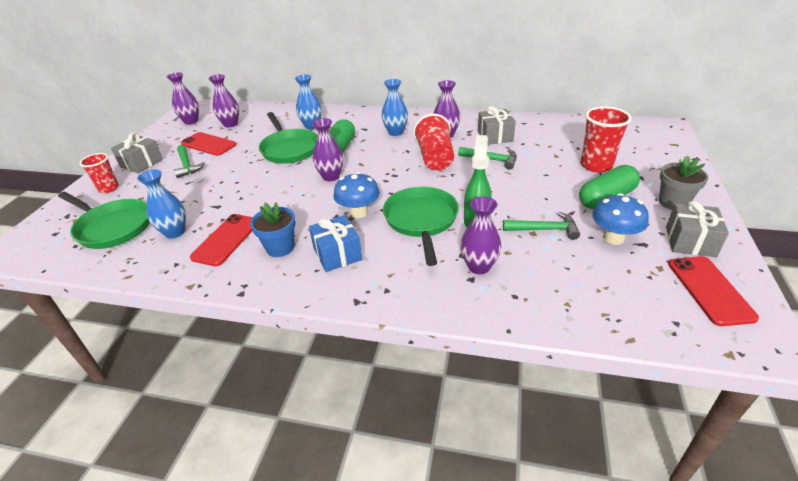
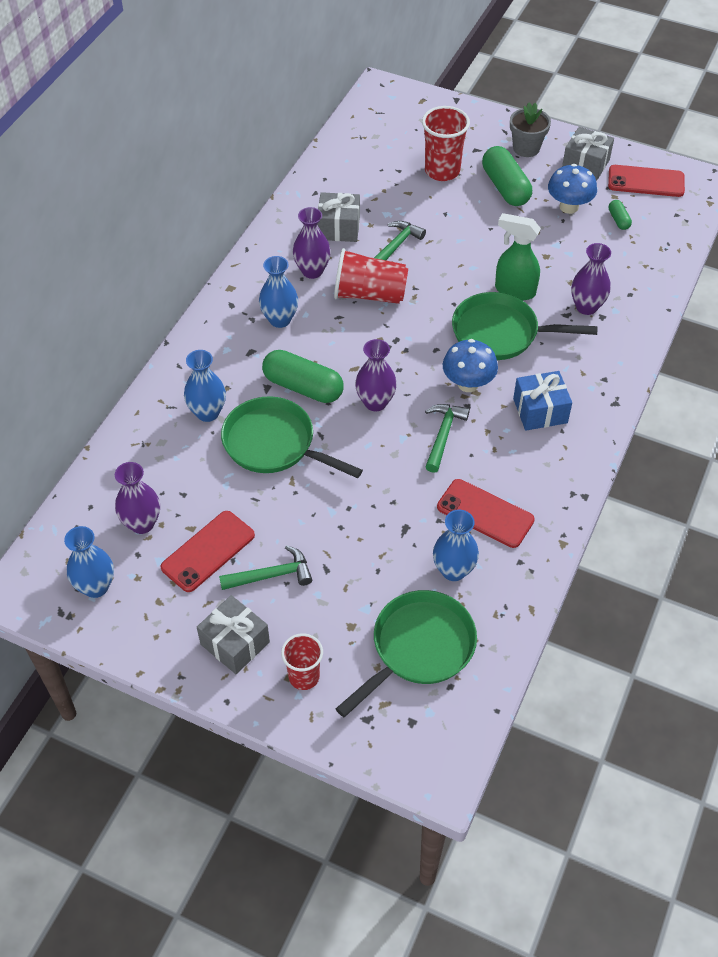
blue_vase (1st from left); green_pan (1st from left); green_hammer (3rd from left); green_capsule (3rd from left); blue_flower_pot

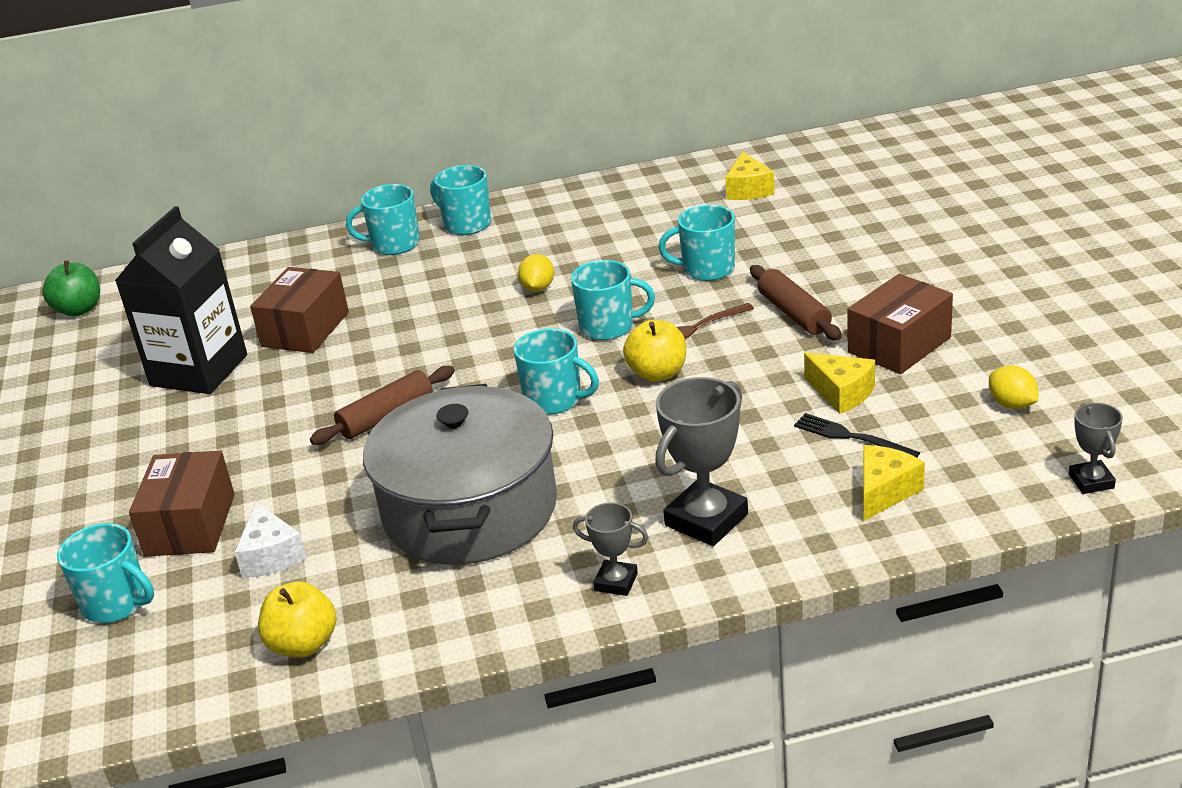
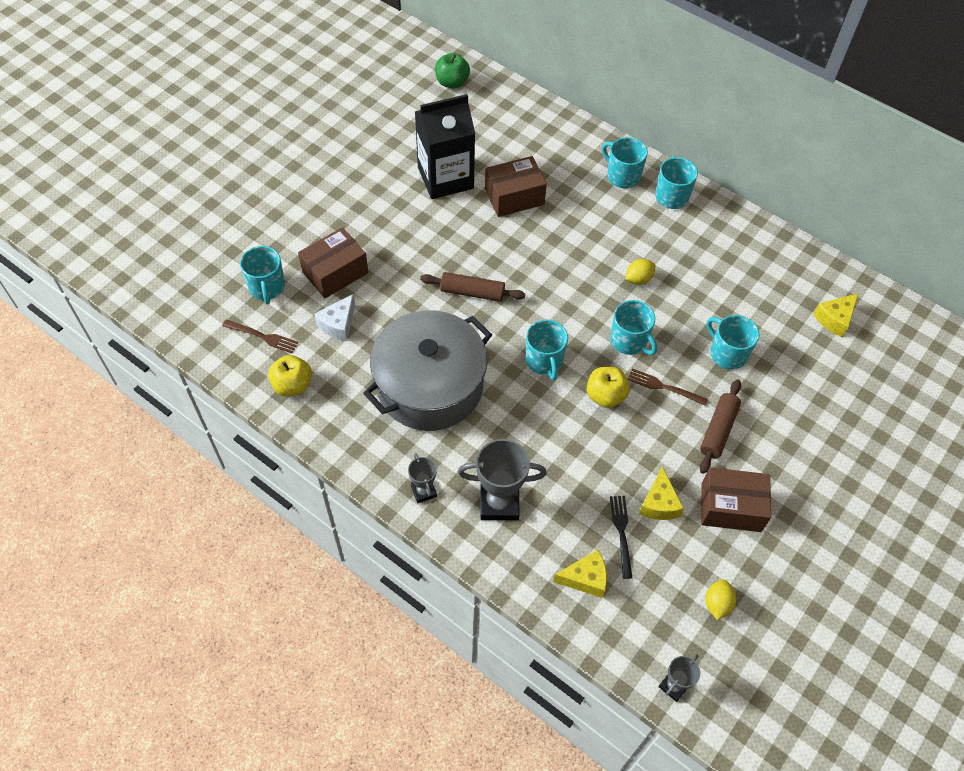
brown_fork (1st from left)

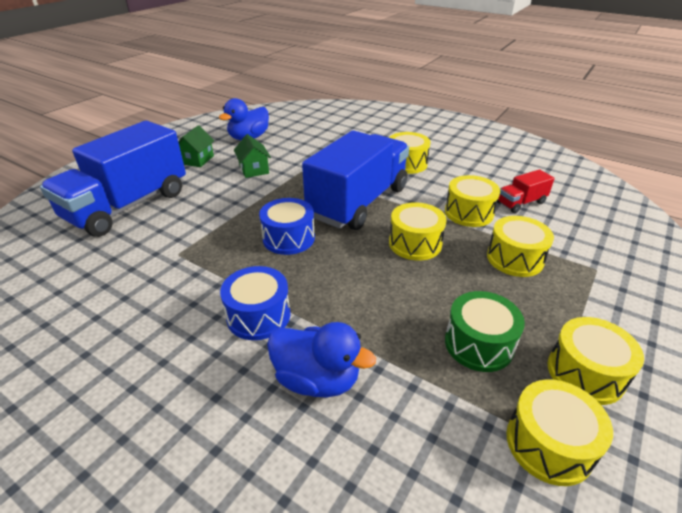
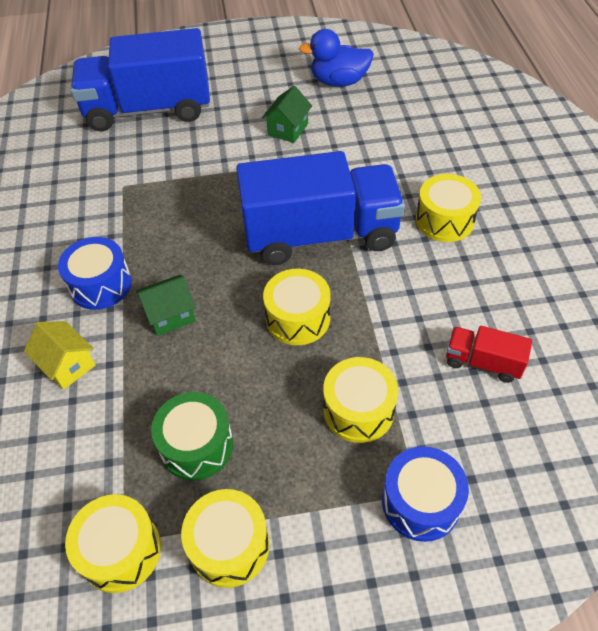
yellow_house; green_house (1st from left); blue_drum (2nd from left); yellow_drum (3rd from left in the first image)

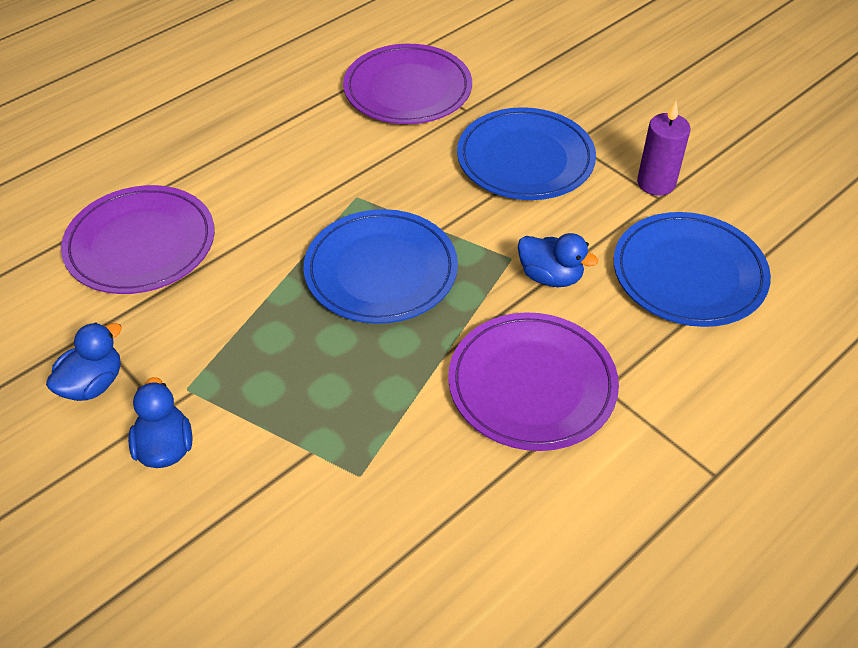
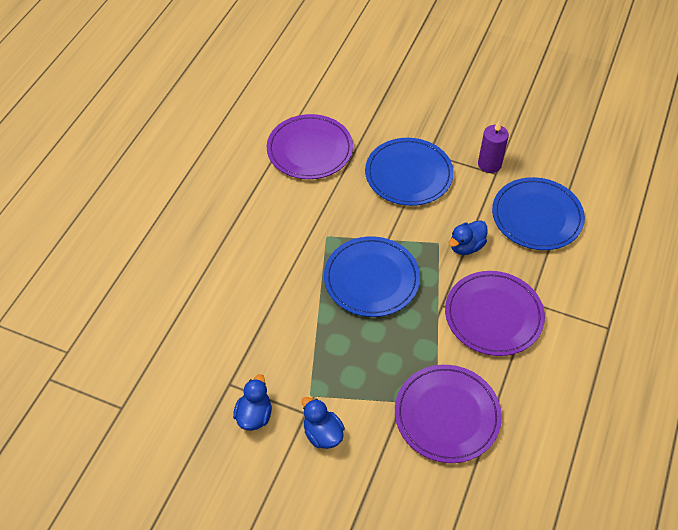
purple_plate (2nd from left); blue_duck (3rd from left)

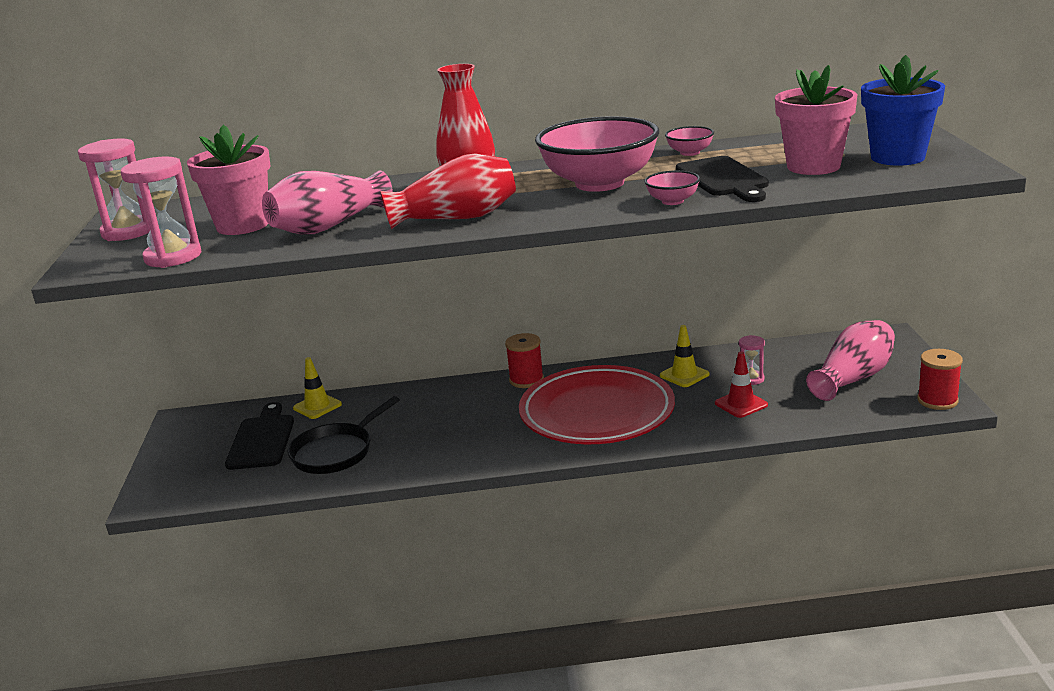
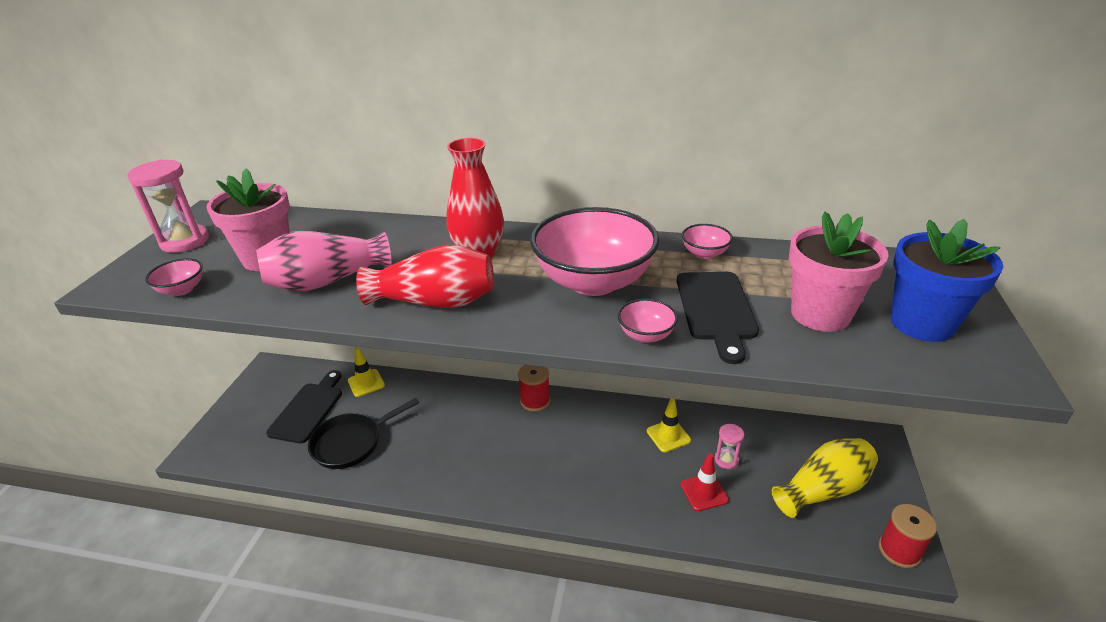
pink_bowl (1st from left); yellow_vase; red_plate

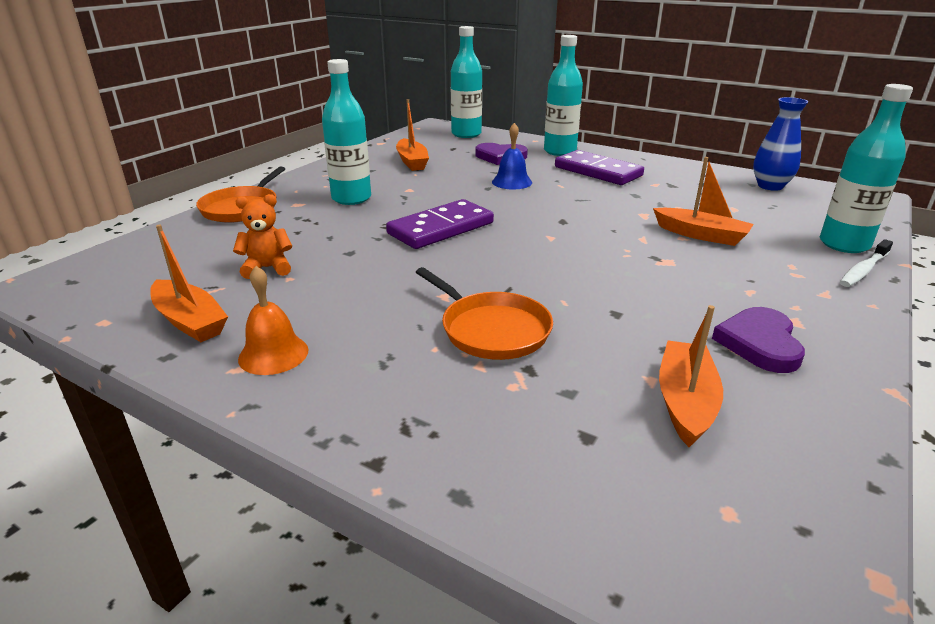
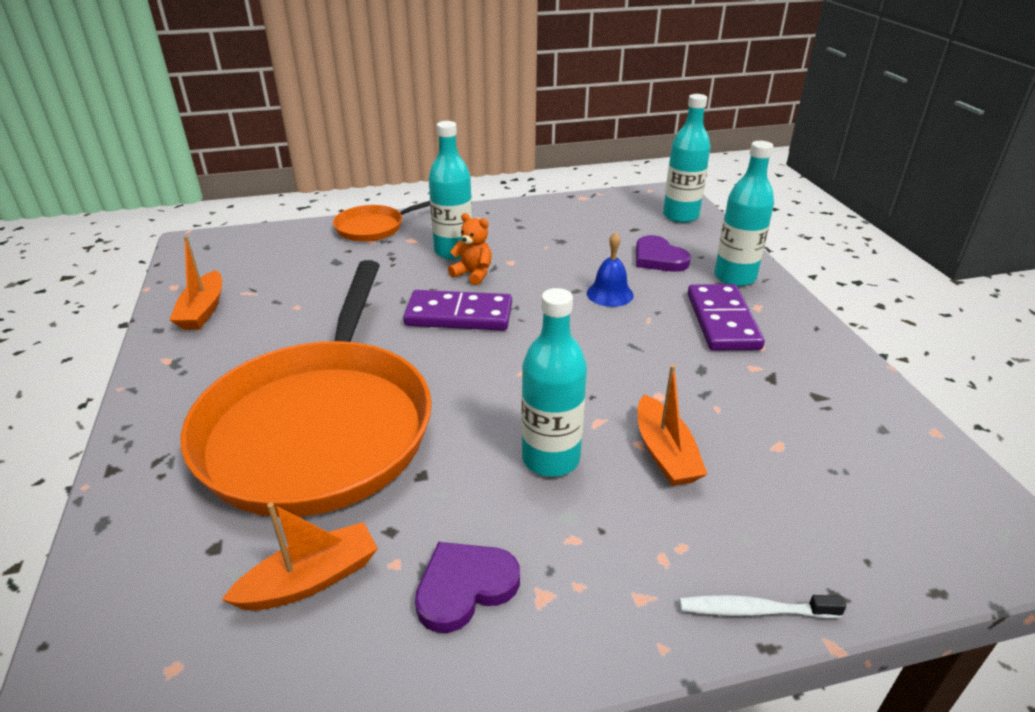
orange_pan (1st from left); orange_teddy_bear; turquoise_bottle (2nd from left); orange_bell; orange_boat (2nd from left in the first image); blue_vase

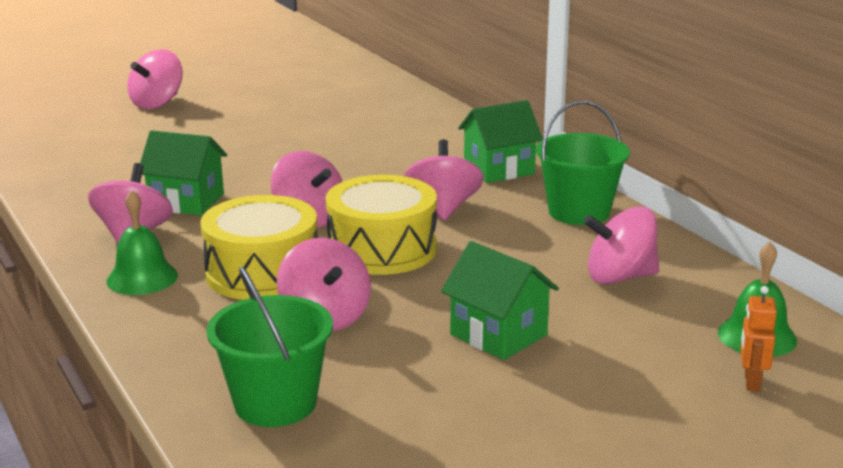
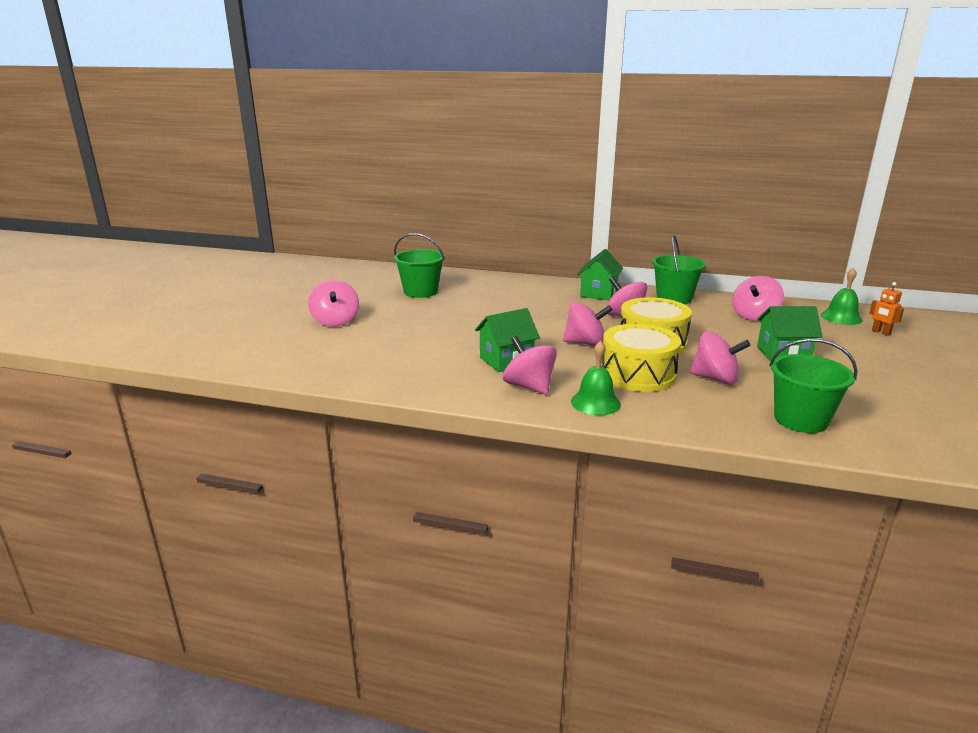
green_bucket (1st from left)

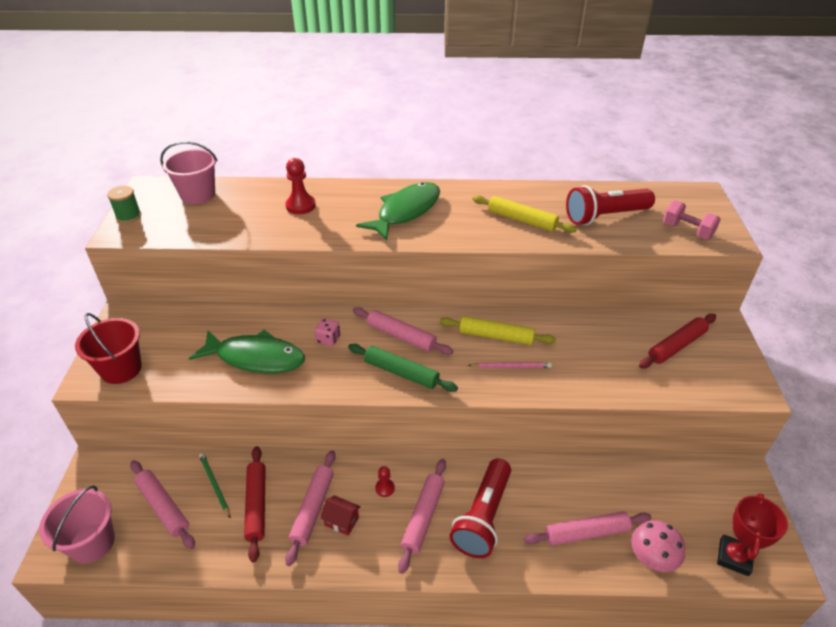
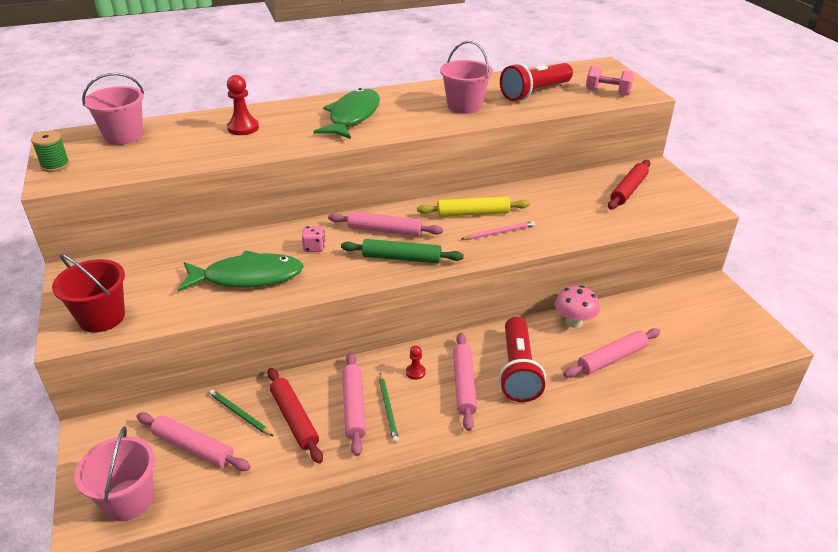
green_pencil (2nd from left); pink_bucket (3rd from left); pink_mushroom; red_trophy

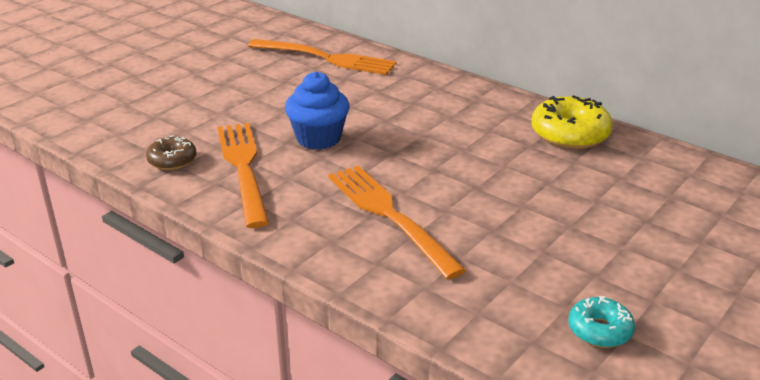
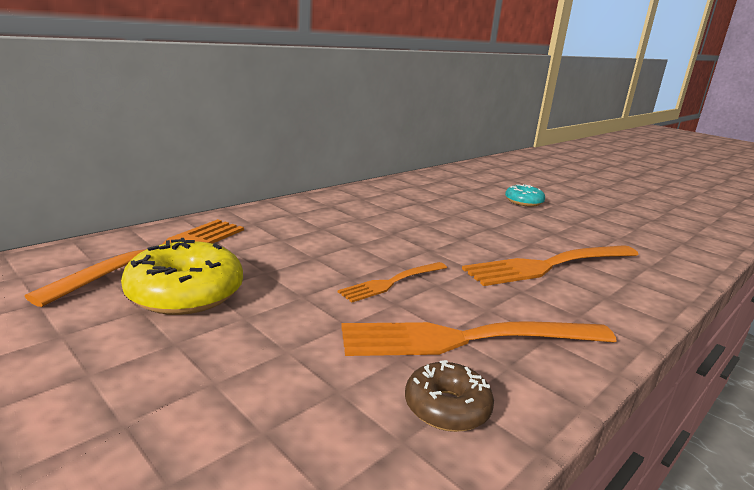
yellow_donut; orange_fork (2nd from left); turquoise_donut

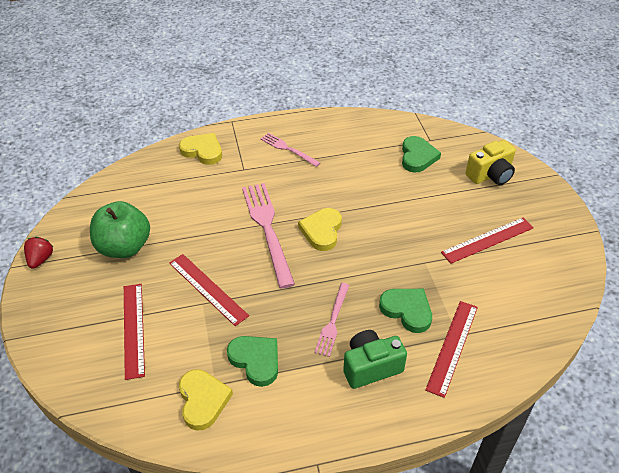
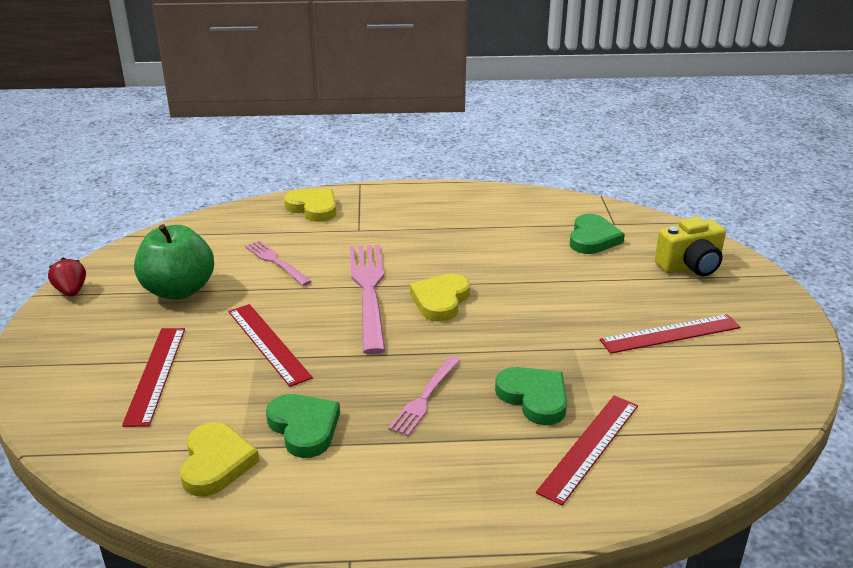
red_strawberry; pink_fork (1st from left); green_camera

